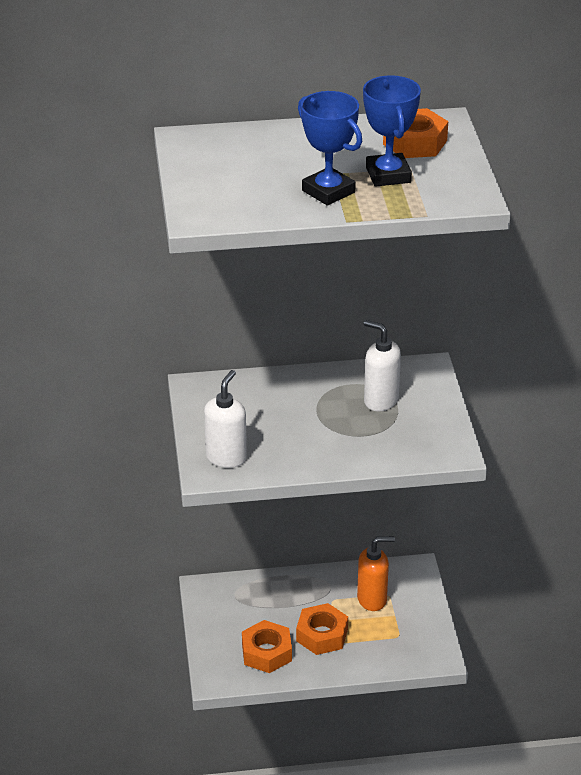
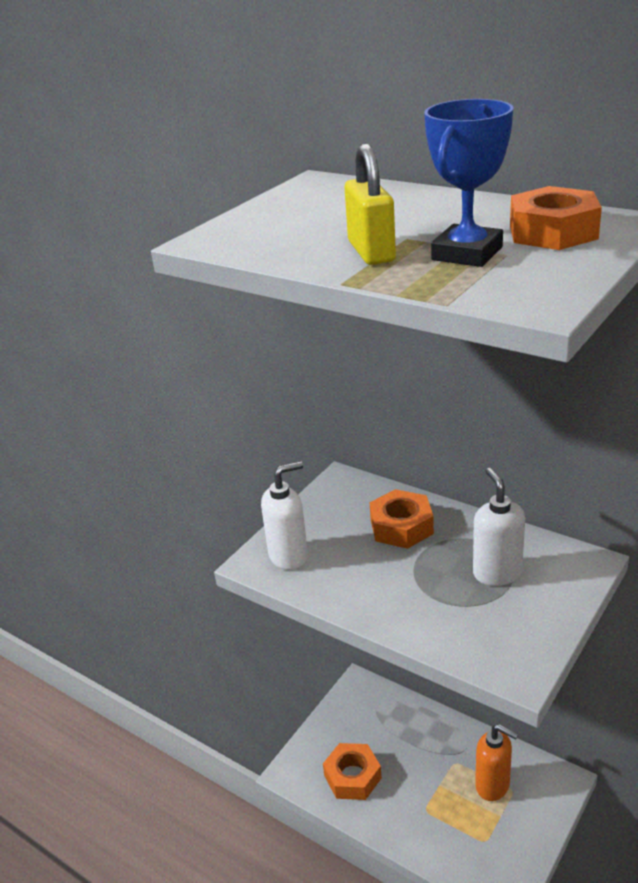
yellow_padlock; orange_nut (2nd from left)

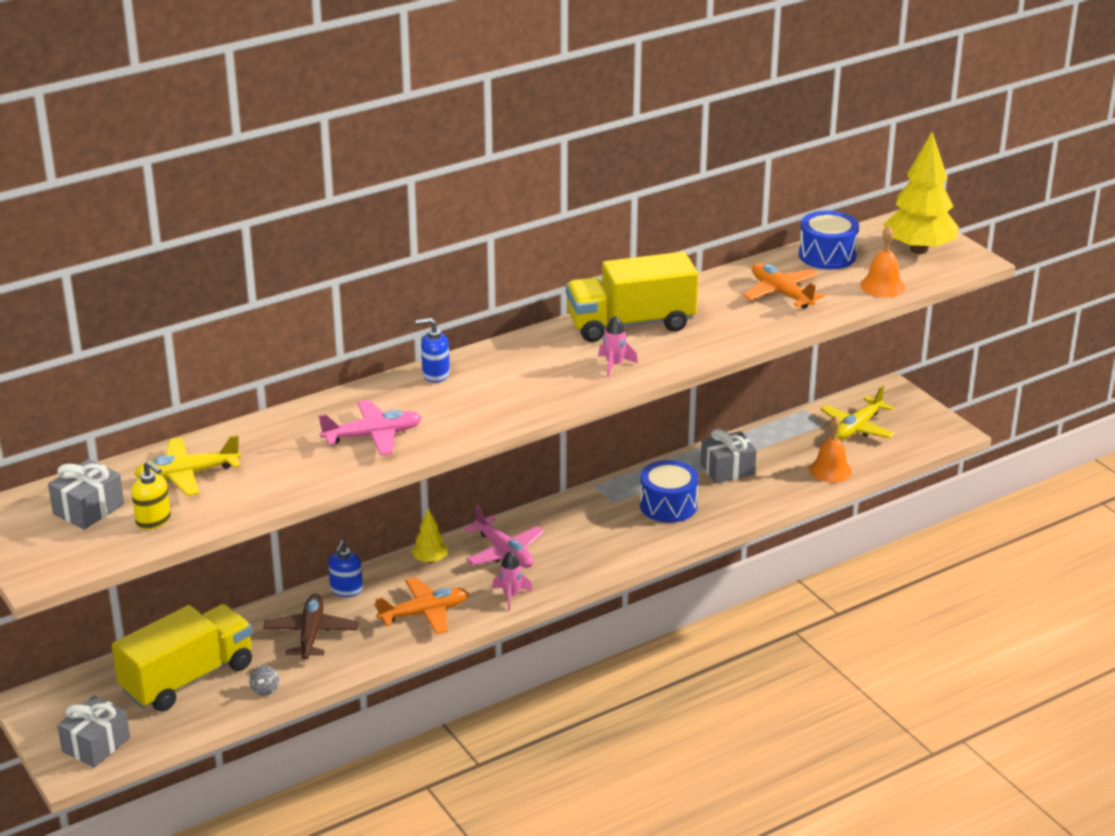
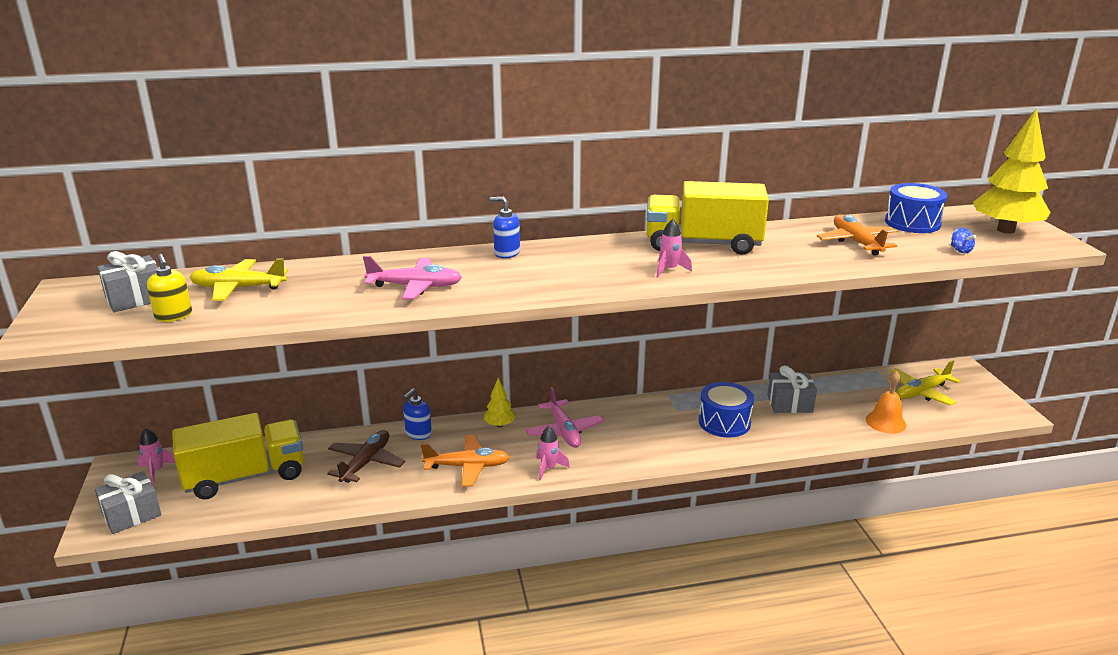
pink_rocket (1st from left); blue_spinning_top; grey_spinning_top

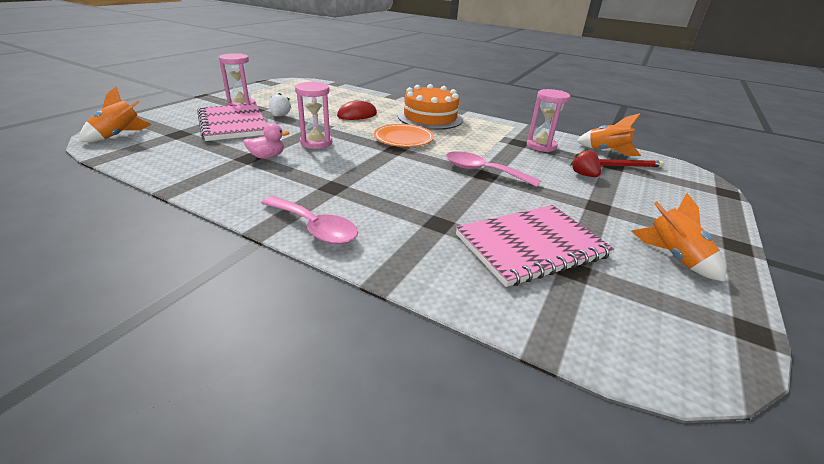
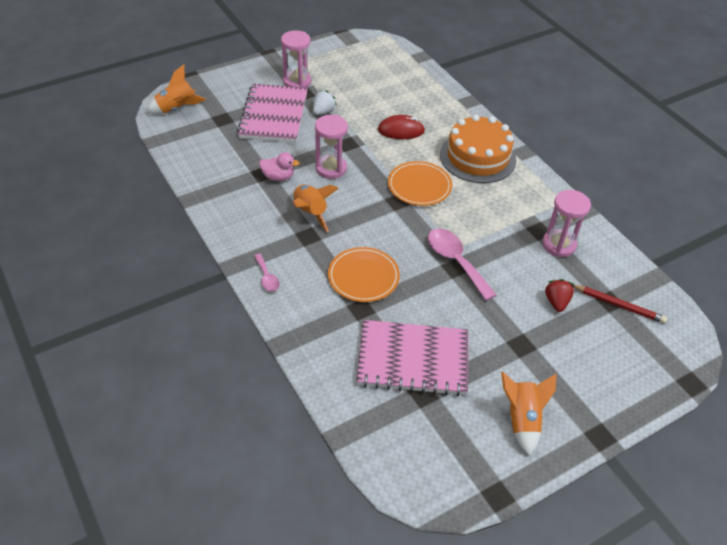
pink_spoon (1st from left); orange_rocket (2nd from left); orange_plate (1st from left)

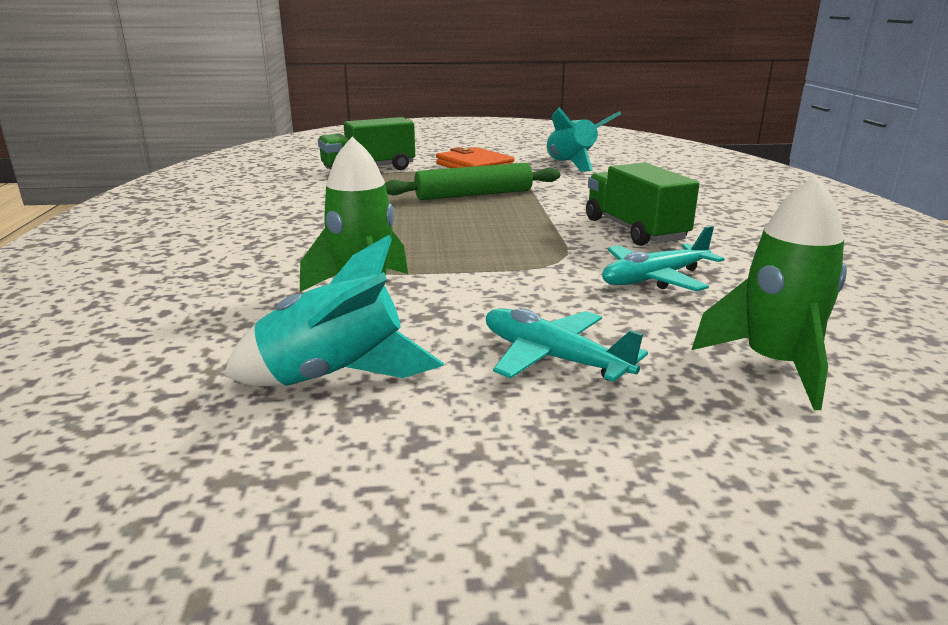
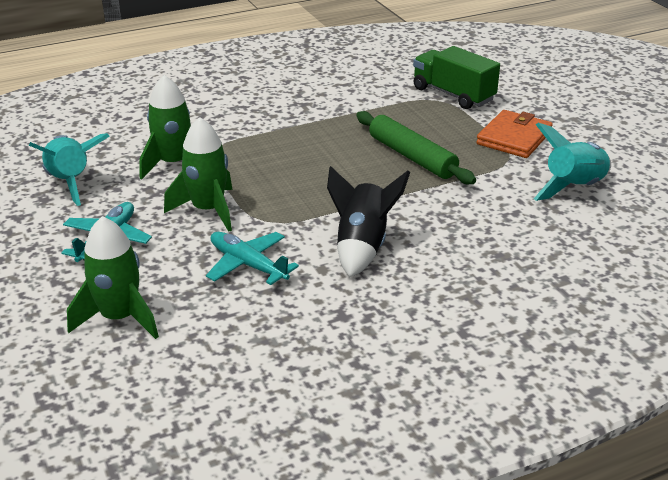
green_rocket (3rd from left); black_rocket

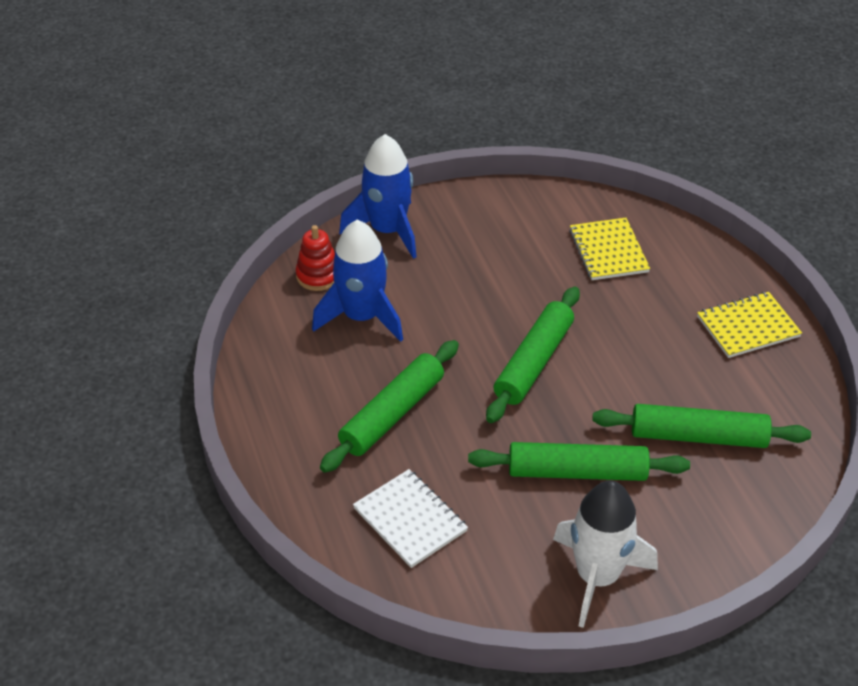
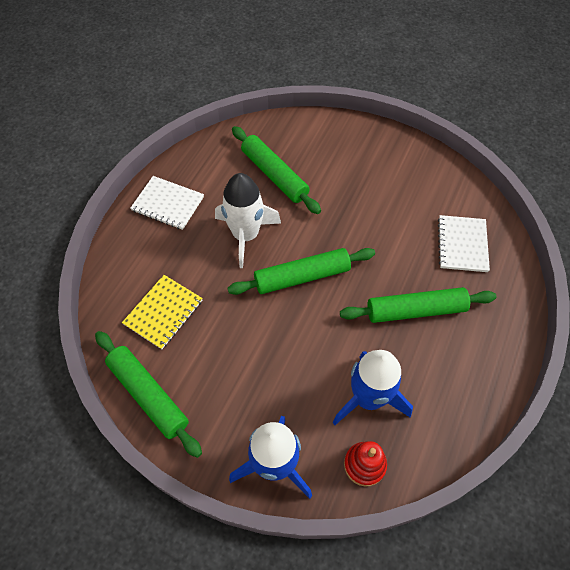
green_rolling_pin (1st from left); white_notebook (1st from left); white_rocket

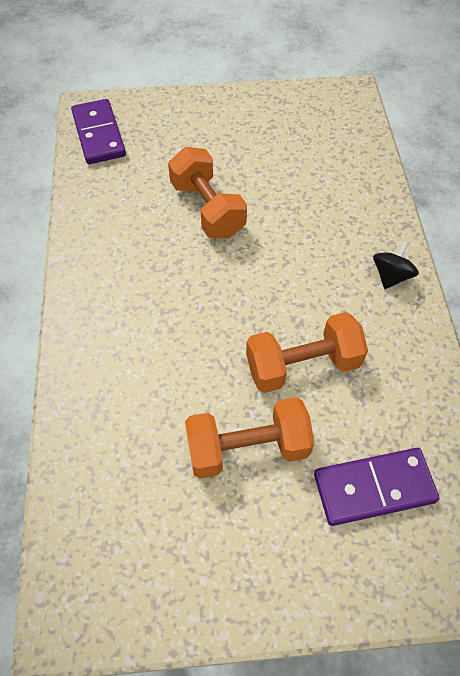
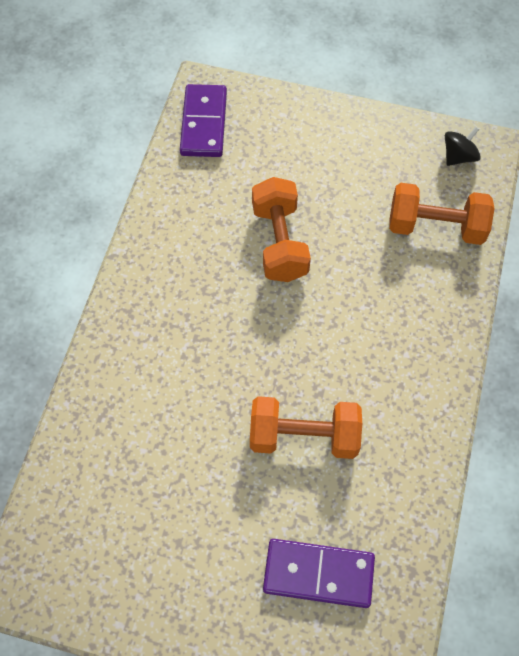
orange_dumbbell (3rd from left); black_spinning_top

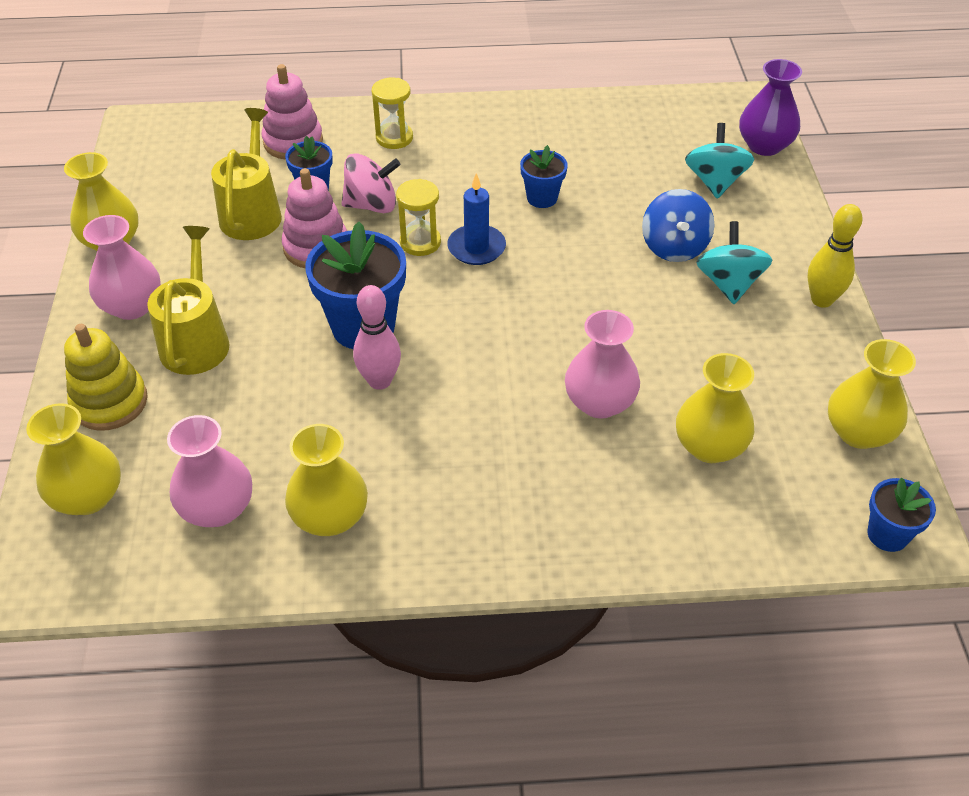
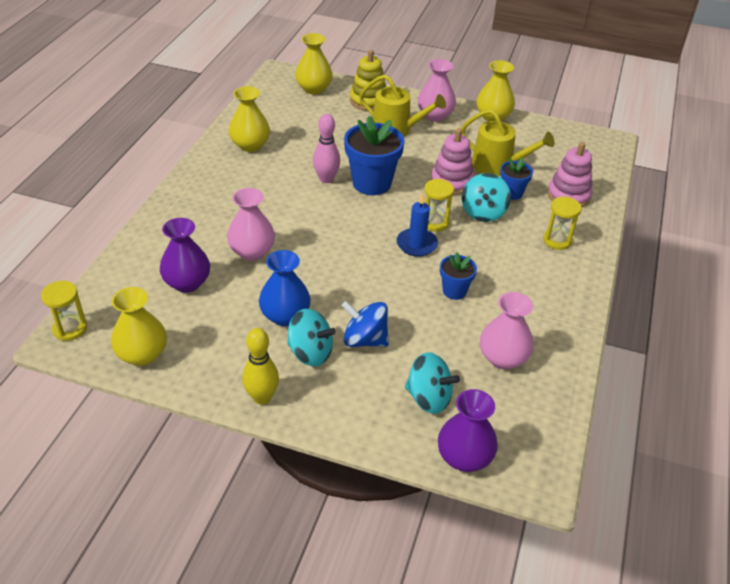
yellow_hourglass (1st from left); purple_vase (1st from left); blue_vase; turquoise_spinning_top (3rd from left); pink_vase (3rd from left)

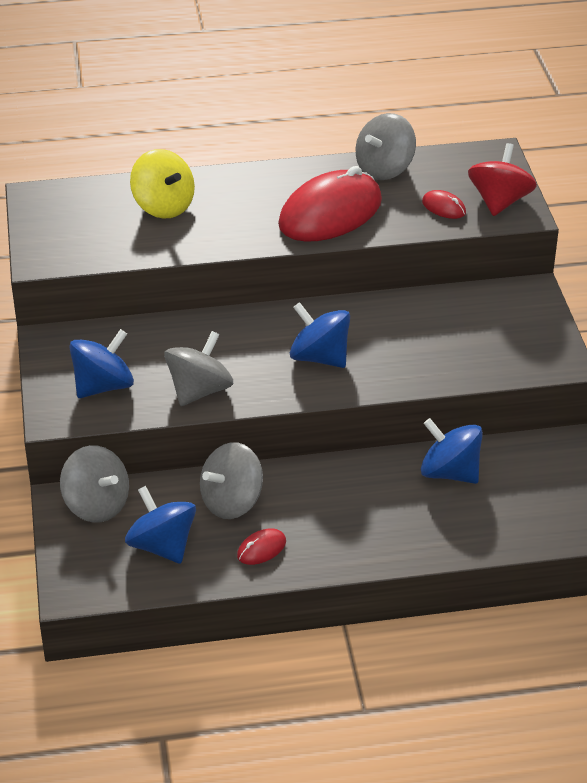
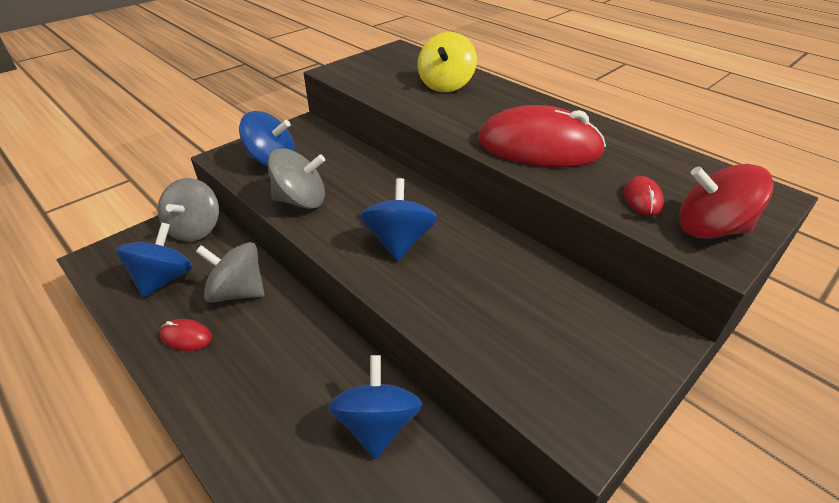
red_spinning_top; grey_spinning_top (4th from left in the first image)

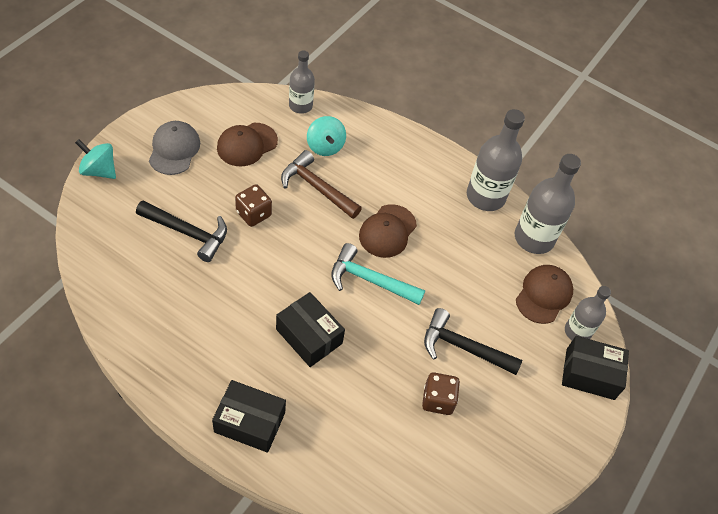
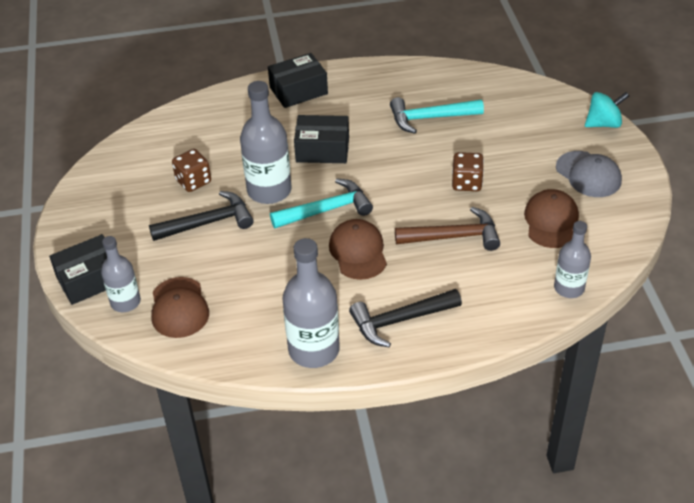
grey_bottle (2nd from left); black_hammer (2nd from left); turquoise_hammer (2nd from left); turquoise_spinning_top (2nd from left in the first image)

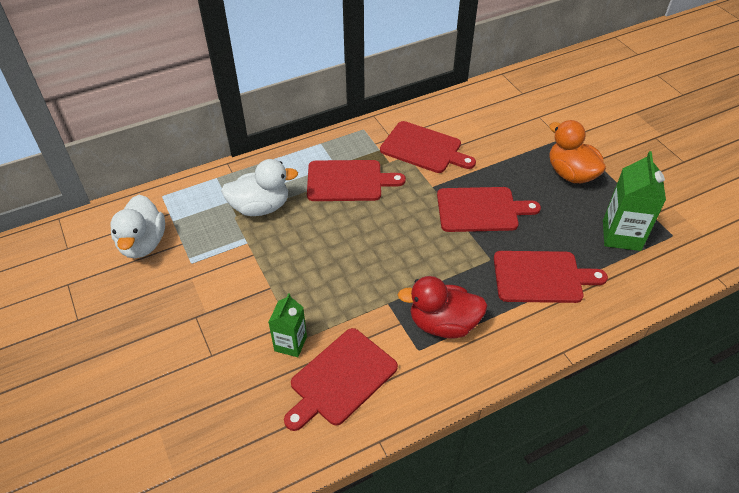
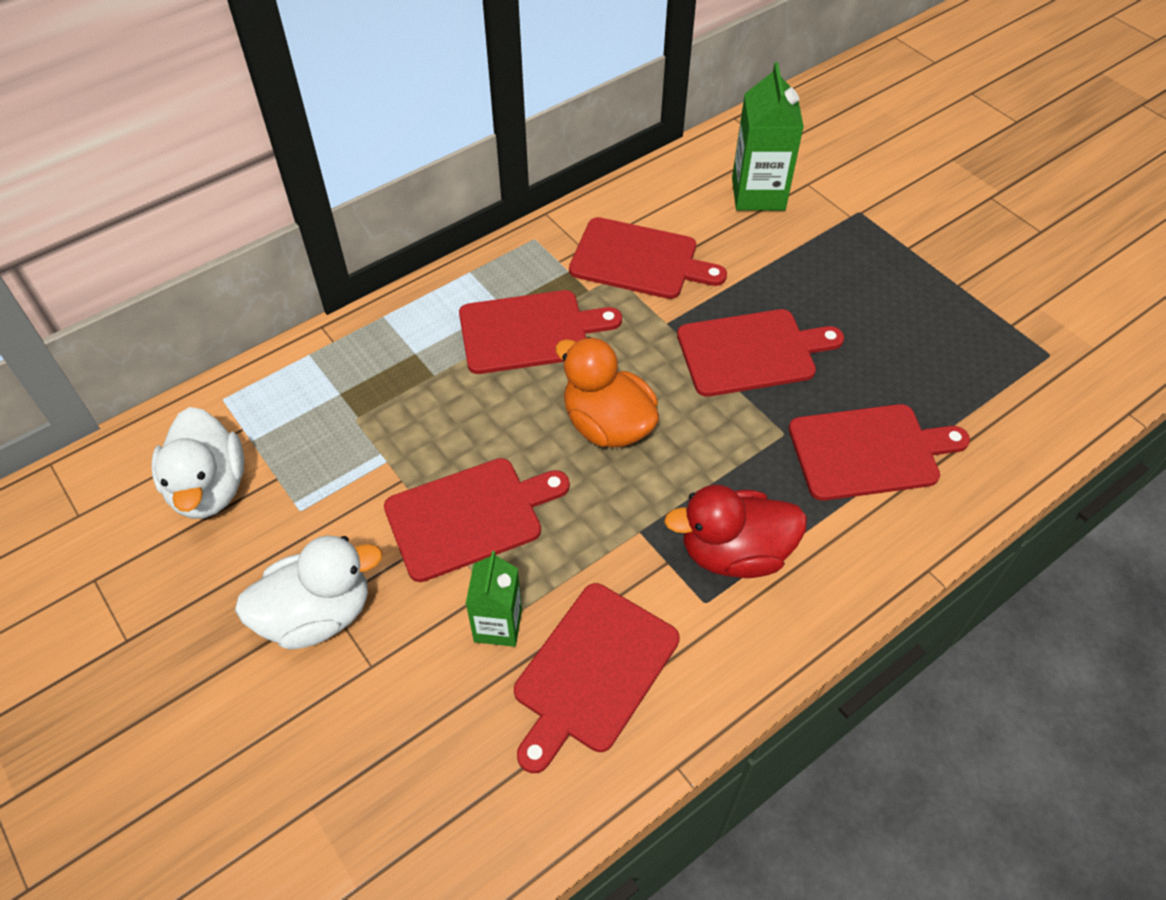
white_duck (2nd from left); red_cutting_board (1st from left); orange_duck; green_carton (2nd from left)

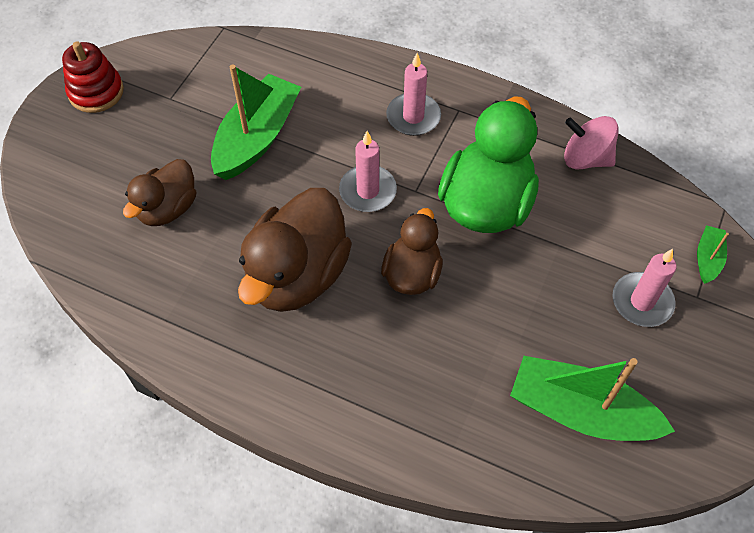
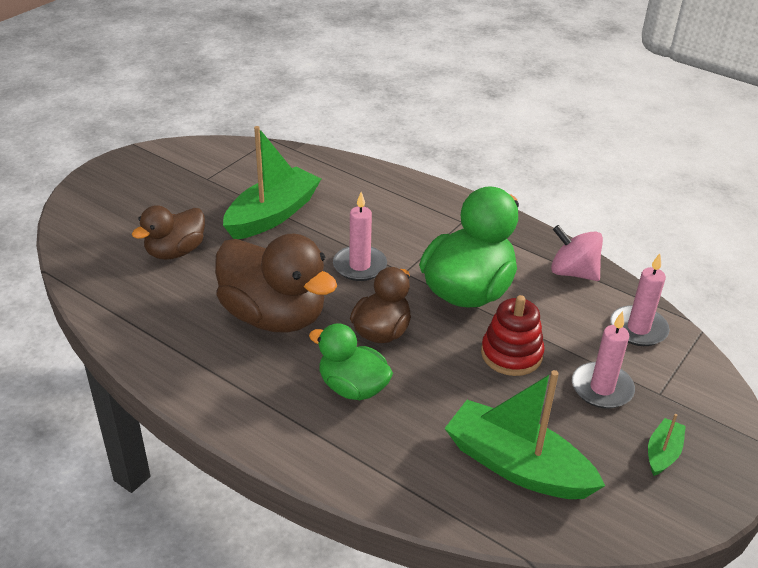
brown_duck (2nd from left); green_duck (1st from left); red_stacking_toy; pink_candle (3rd from left); green_boat (3rd from left)

